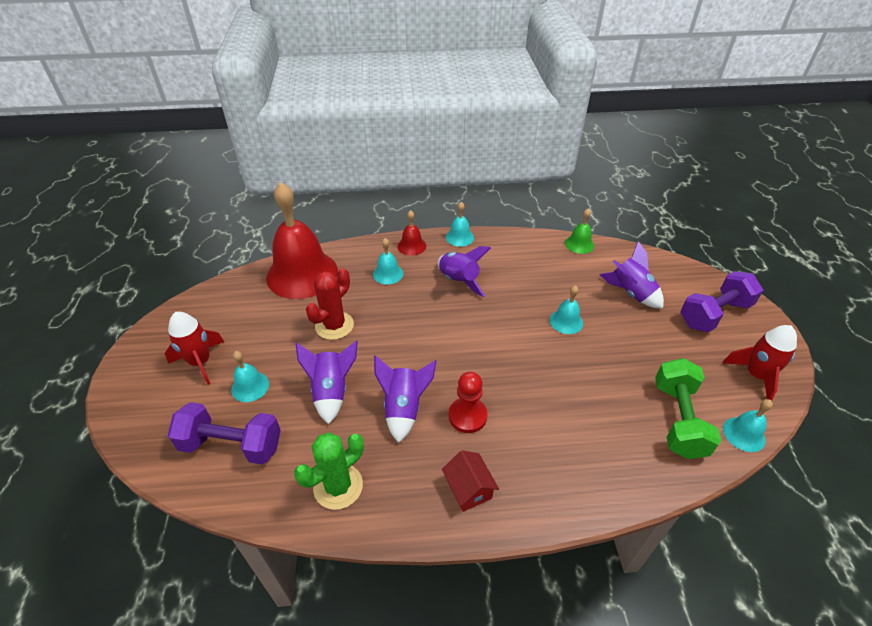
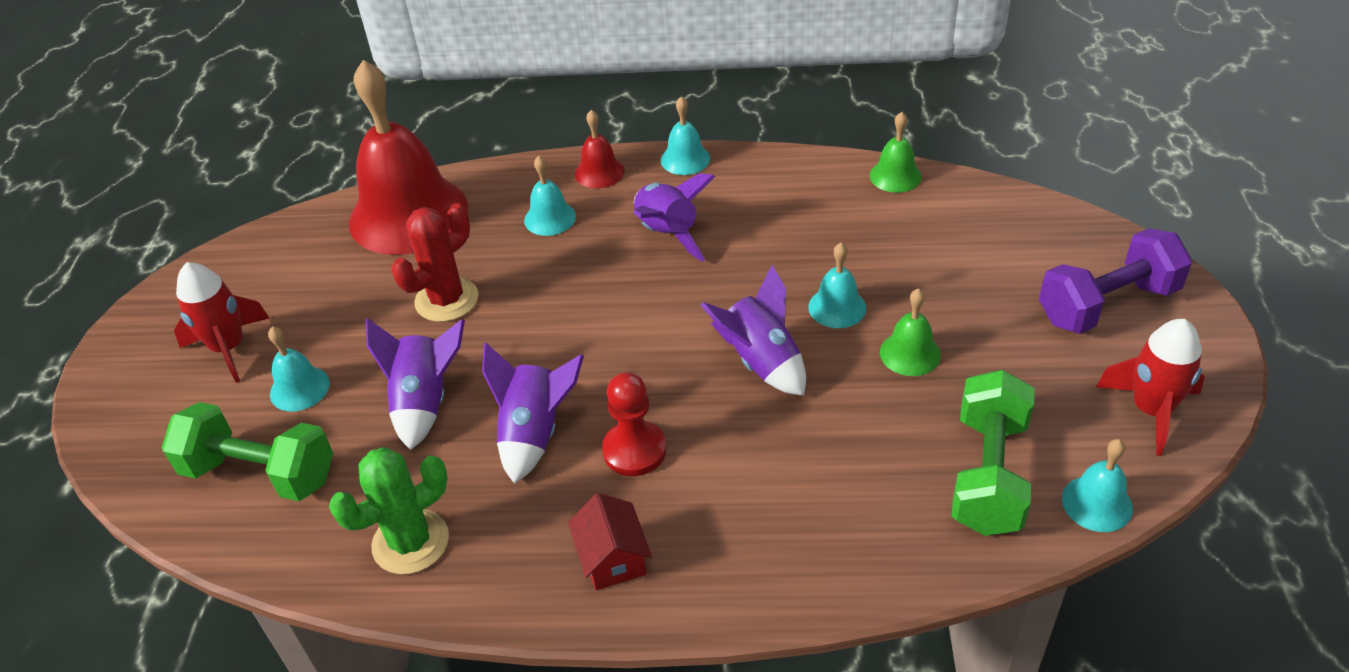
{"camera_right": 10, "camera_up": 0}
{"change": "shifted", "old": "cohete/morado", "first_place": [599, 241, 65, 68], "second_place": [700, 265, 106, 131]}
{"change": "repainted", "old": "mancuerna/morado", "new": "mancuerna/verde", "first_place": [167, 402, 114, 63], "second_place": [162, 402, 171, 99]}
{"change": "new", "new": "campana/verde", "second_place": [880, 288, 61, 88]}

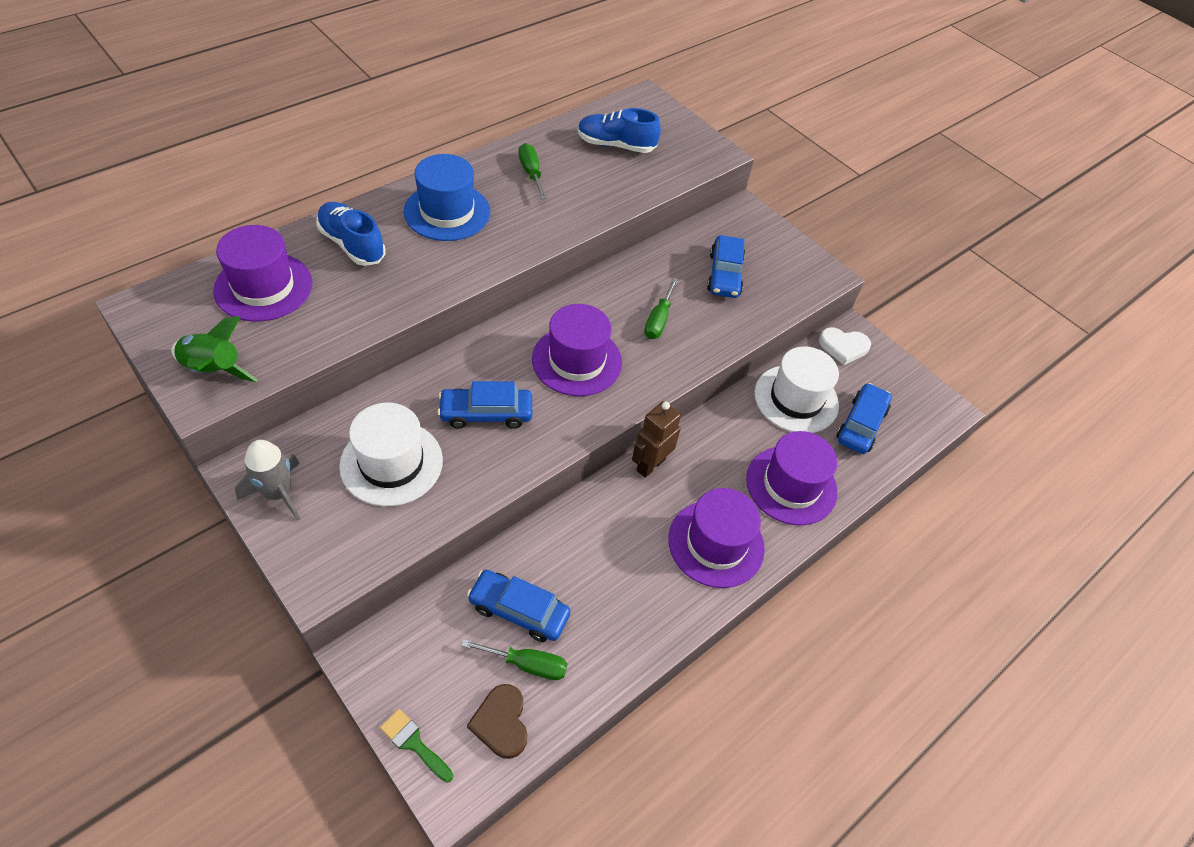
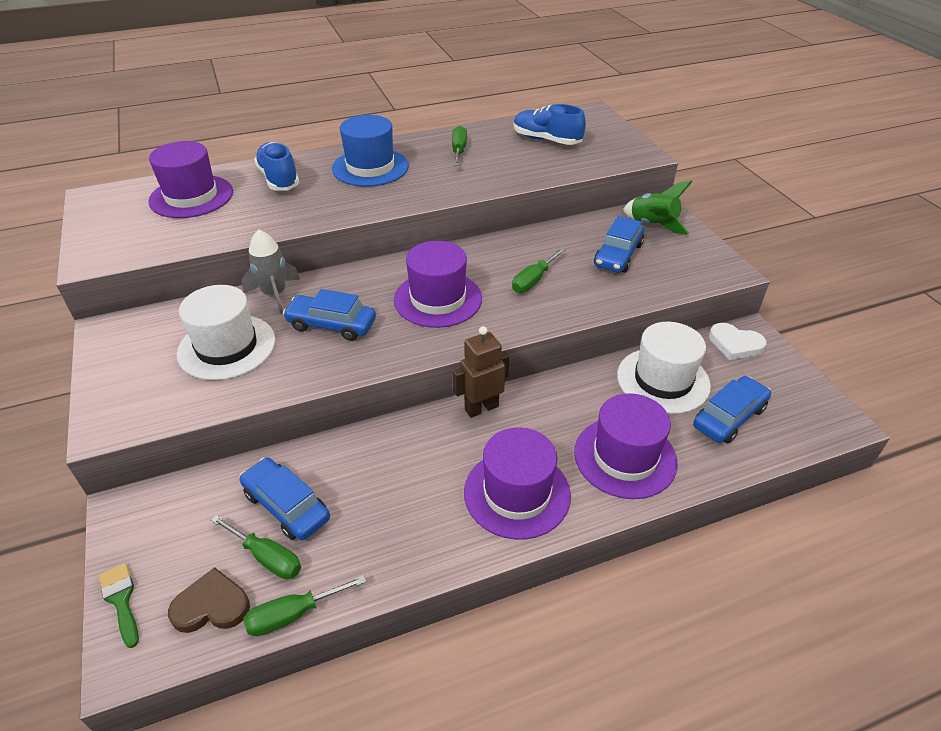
{"camera_right": 25, "camera_up": -10}
{"change": "shifted", "old": "cohete/verde", "first_place": [171, 316, 87, 66], "second_place": [623, 181, 69, 54]}
{"change": "shifted", "old": "cohete/gris", "first_place": [235, 440, 65, 81], "second_place": [241, 229, 59, 85]}
{"change": "rotated", "old": "corazón/marrón", "first_place": [467, 684, 60, 75], "second_place": [168, 567, 82, 66], "degrees": 75}
{"change": "new", "new": "destornillador/verde", "second_place": [243, 575, 123, 61]}

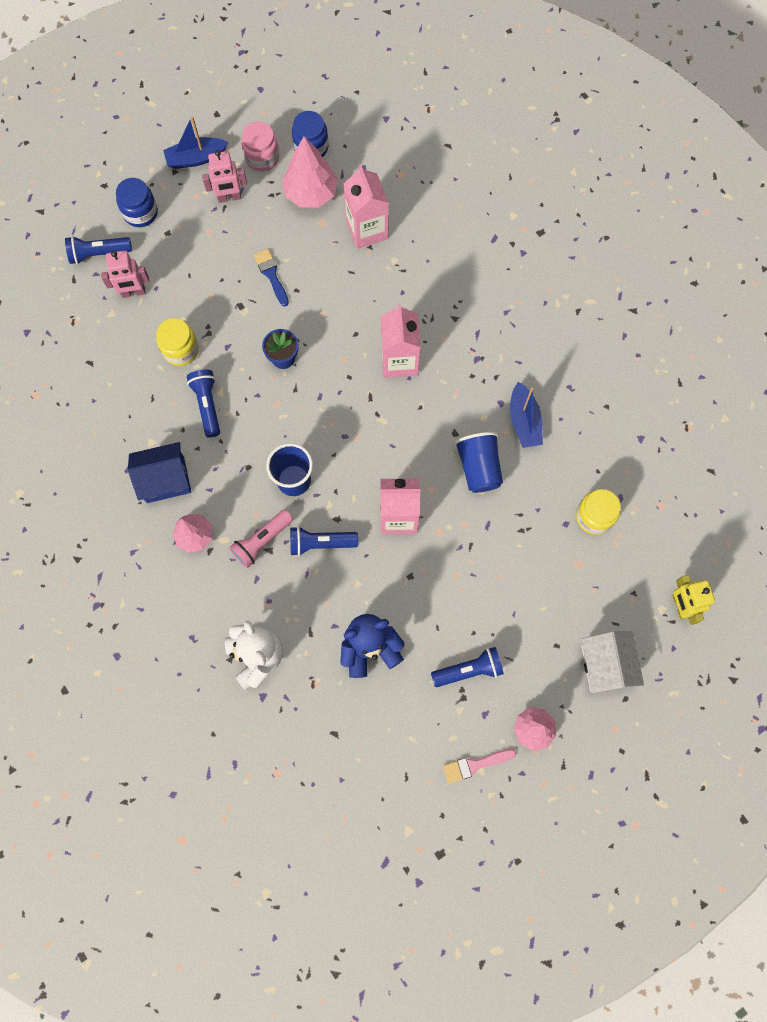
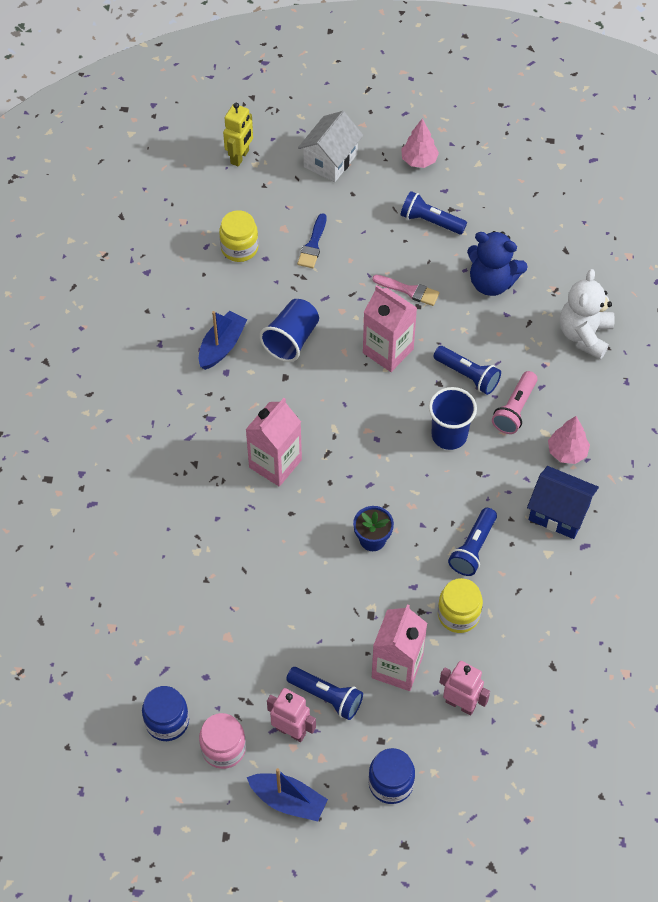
{"camera_right": -140, "camera_up": -15}
{"change": "gone", "old": "árbol/rosa", "first_place": [282, 136, 56, 71]}
{"change": "shifted", "old": "cartón de leche/rosa", "first_place": [344, 165, 45, 84], "second_place": [372, 604, 55, 87]}
{"change": "shifted", "old": "lámpara de mano/azul", "first_place": [65, 236, 67, 28], "second_place": [286, 667, 77, 53]}
{"change": "shifted", "old": "pincel/azul", "first_place": [254, 249, 35, 58], "second_place": [297, 213, 30, 55]}
{"change": "rotated", "old": "lámpara de mano/rosa", "first_place": [229, 509, 64, 59], "second_place": [492, 371, 46, 63], "degrees": 120}
{"change": "shifted", "old": "pincel/rosa", "first_place": [443, 749, 73, 34], "second_place": [372, 275, 68, 31]}

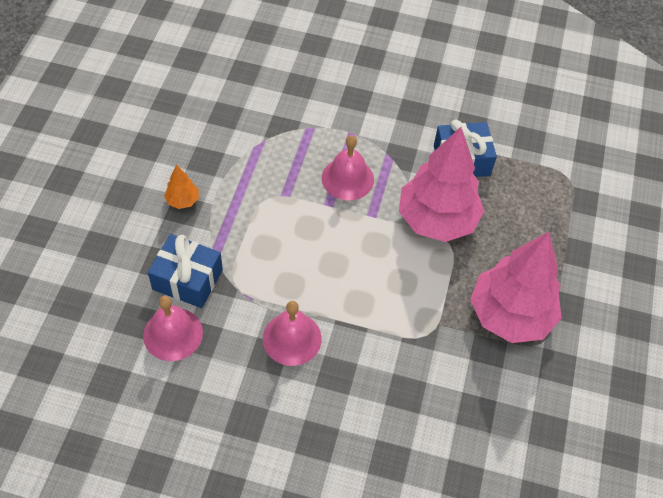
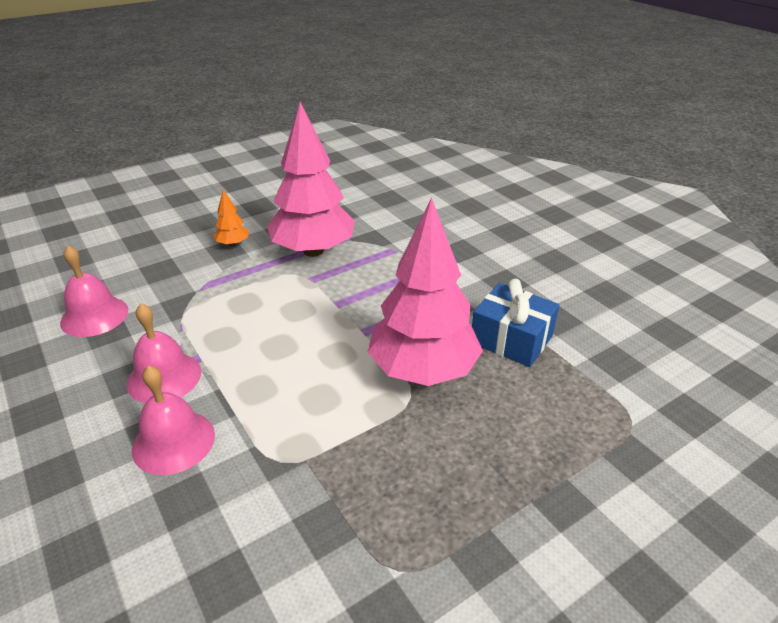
{"camera_right": 45, "camera_up": -20}
{"change": "shifted", "old": "campana/rosa", "first_place": [322, 135, 52, 66], "second_place": [132, 365, 83, 110]}
{"change": "shifted", "old": "árbol/rosa", "first_place": [470, 232, 92, 111], "second_place": [267, 102, 88, 155]}
{"change": "gone", "old": "regalo/azul", "first_place": [148, 234, 75, 74]}

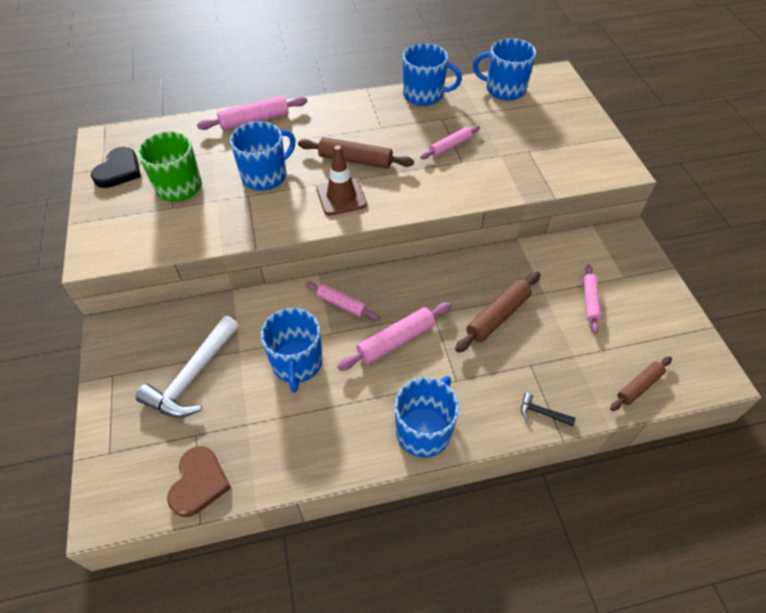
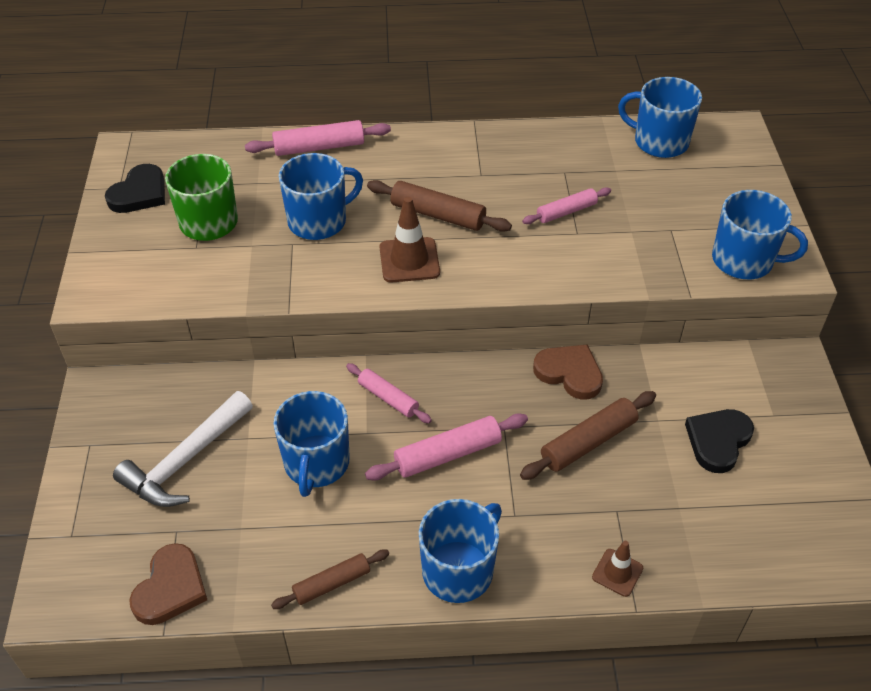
{"camera_right": 10, "camera_up": -5}
{"change": "shifted", "old": "taza/azul", "first_place": [403, 43, 59, 63], "second_place": [712, 190, 96, 89]}
{"change": "swapped", "old": "rodillo/rosa", "new": "corazón/negro", "first_place": [583, 264, 19, 70], "second_place": [685, 409, 69, 64]}
{"change": "shifted", "old": "rodillo/marrón", "first_place": [610, 356, 62, 55], "second_place": [271, 549, 118, 60]}
{"change": "swapped", "old": "martillo/negro", "new": "cono de tráfico/marrón", "first_place": [521, 393, 55, 33], "second_place": [592, 541, 51, 56]}
{"change": "new", "new": "corazón/marrón", "second_place": [533, 344, 70, 55]}

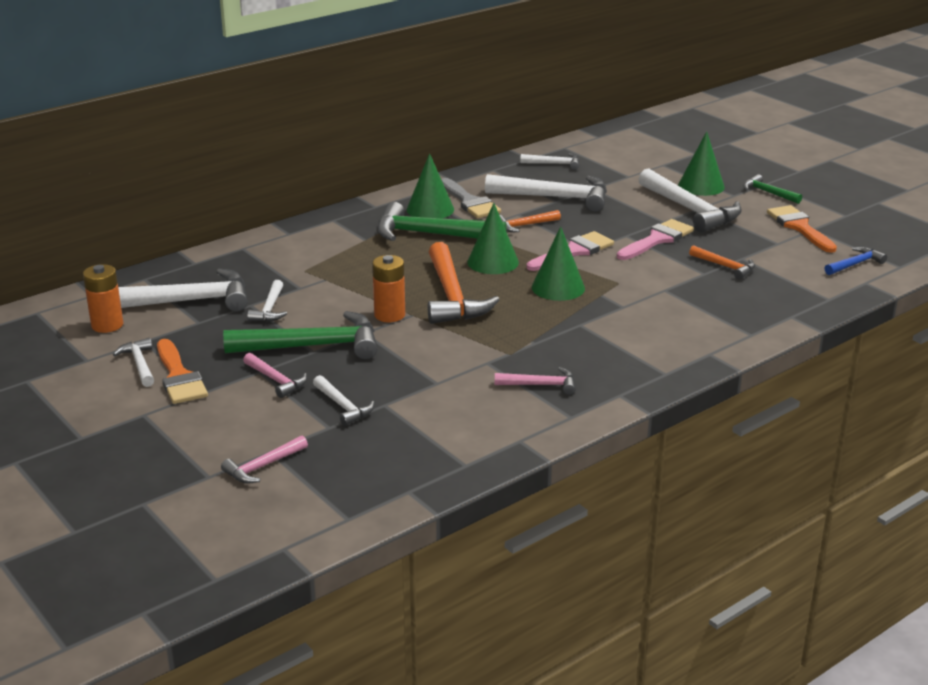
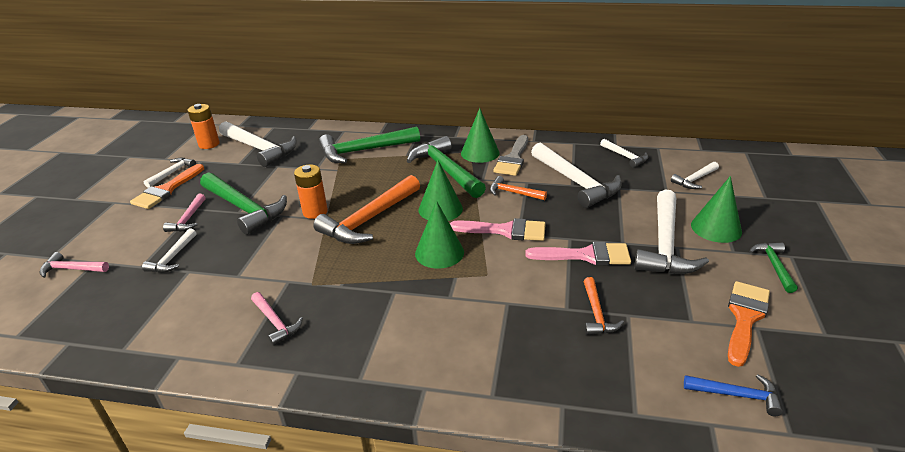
{"camera_right": 50, "camera_up": 5}
{"change": "shifted", "old": "martillo/blanco", "first_place": [247, 280, 40, 42], "second_place": [671, 162, 48, 27]}
{"change": "new", "new": "martillo/verde", "second_place": [319, 127, 101, 36]}

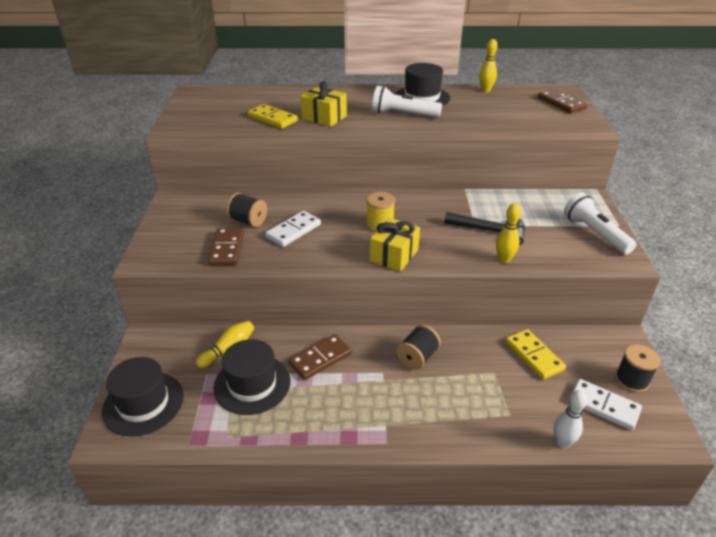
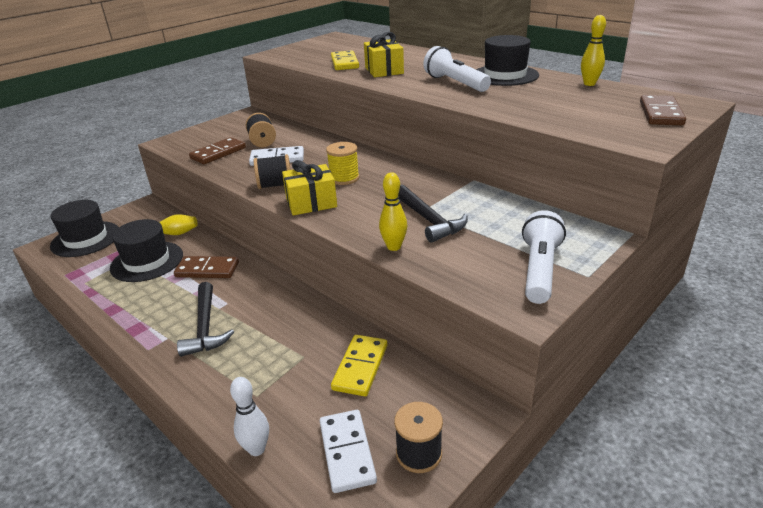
{"camera_right": 45, "camera_up": -5}
{"change": "shifted", "old": "carrete/negro", "first_place": [396, 325, 45, 45], "second_place": [254, 154, 37, 35]}
{"change": "new", "new": "martillo/negro", "second_place": [177, 282, 57, 75]}

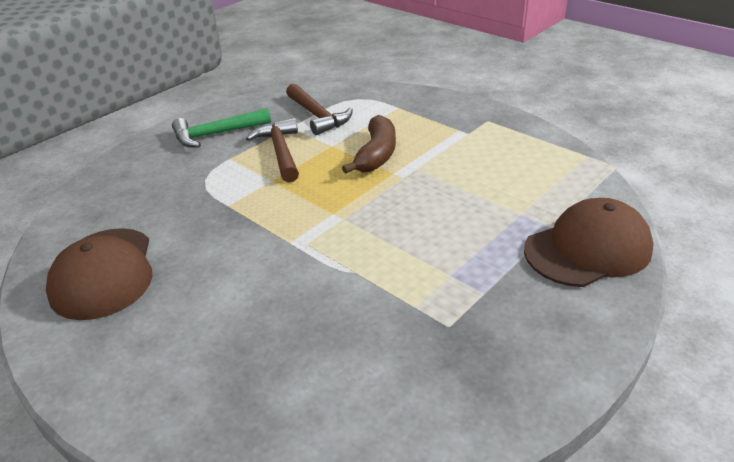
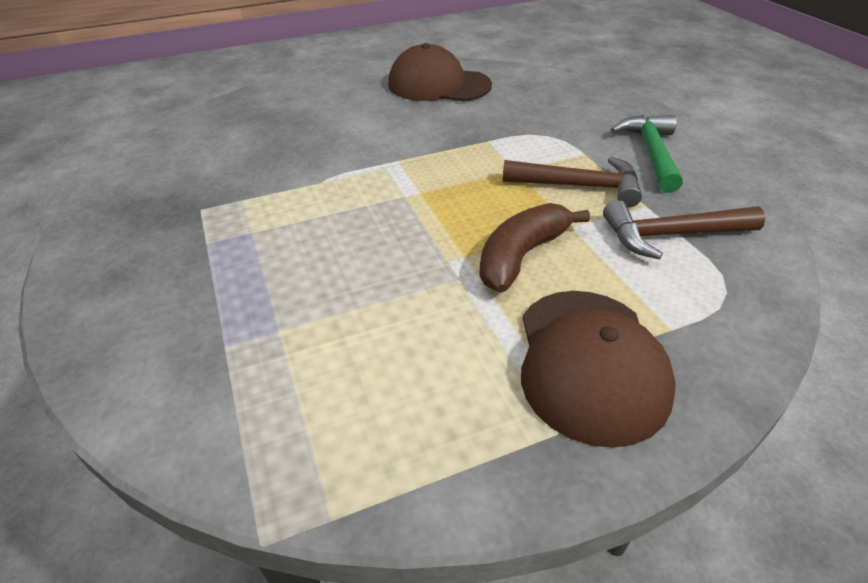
{"camera_right": 115, "camera_up": 5}
{"change": "rotated", "old": "plátano/marrón", "first_place": [342, 115, 54, 59], "second_place": [479, 203, 111, 89], "degrees": 90}
{"change": "shifted", "old": "gorra/marrón", "first_place": [524, 198, 130, 89], "second_place": [521, 291, 155, 157]}

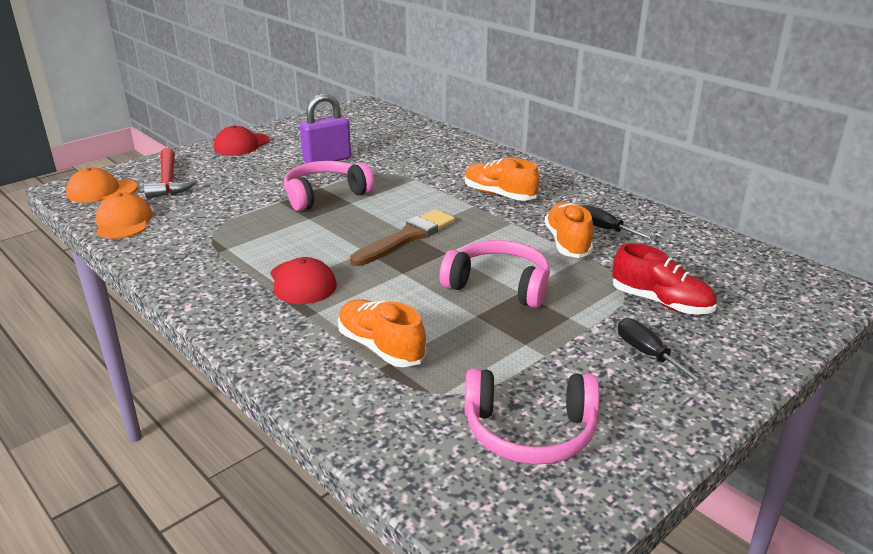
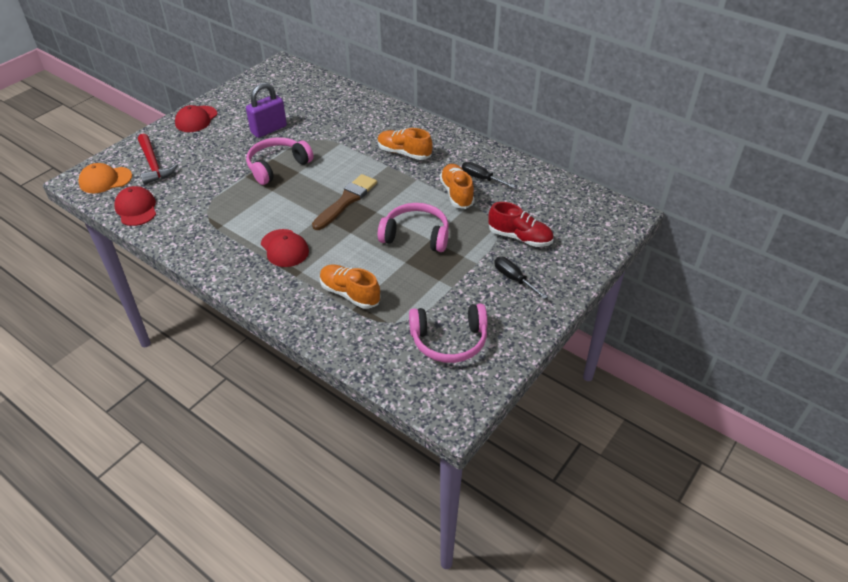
{"camera_right": -10, "camera_up": 15}
{"change": "repainted", "old": "gorra/naranja", "new": "gorra/rojo", "first_place": [96, 193, 57, 46], "second_place": [114, 186, 42, 40]}

